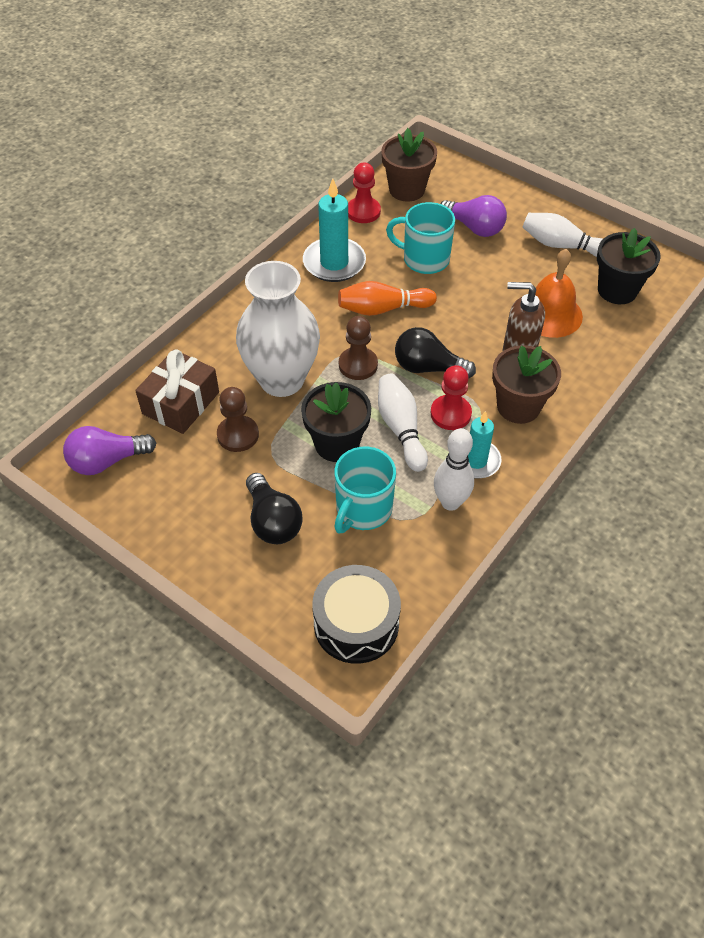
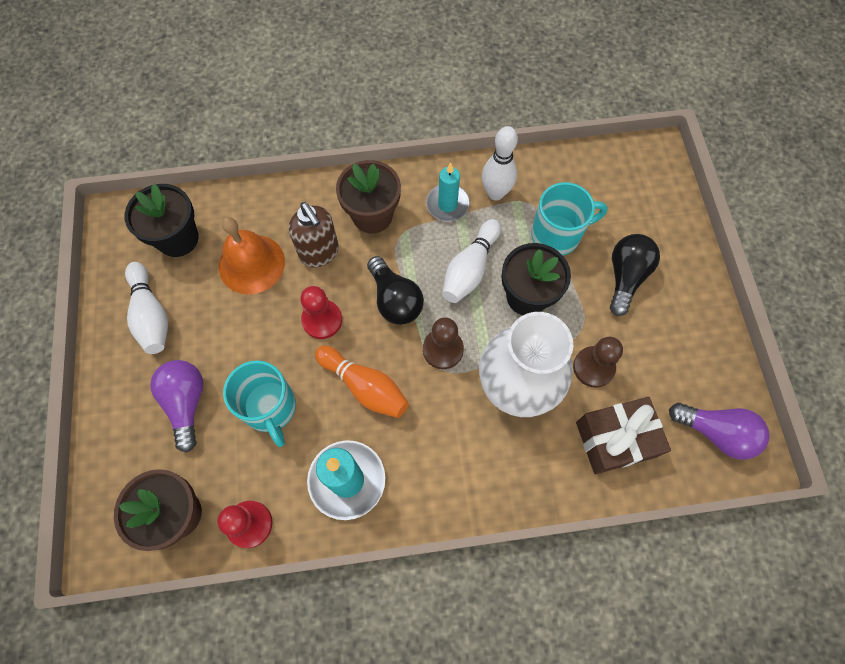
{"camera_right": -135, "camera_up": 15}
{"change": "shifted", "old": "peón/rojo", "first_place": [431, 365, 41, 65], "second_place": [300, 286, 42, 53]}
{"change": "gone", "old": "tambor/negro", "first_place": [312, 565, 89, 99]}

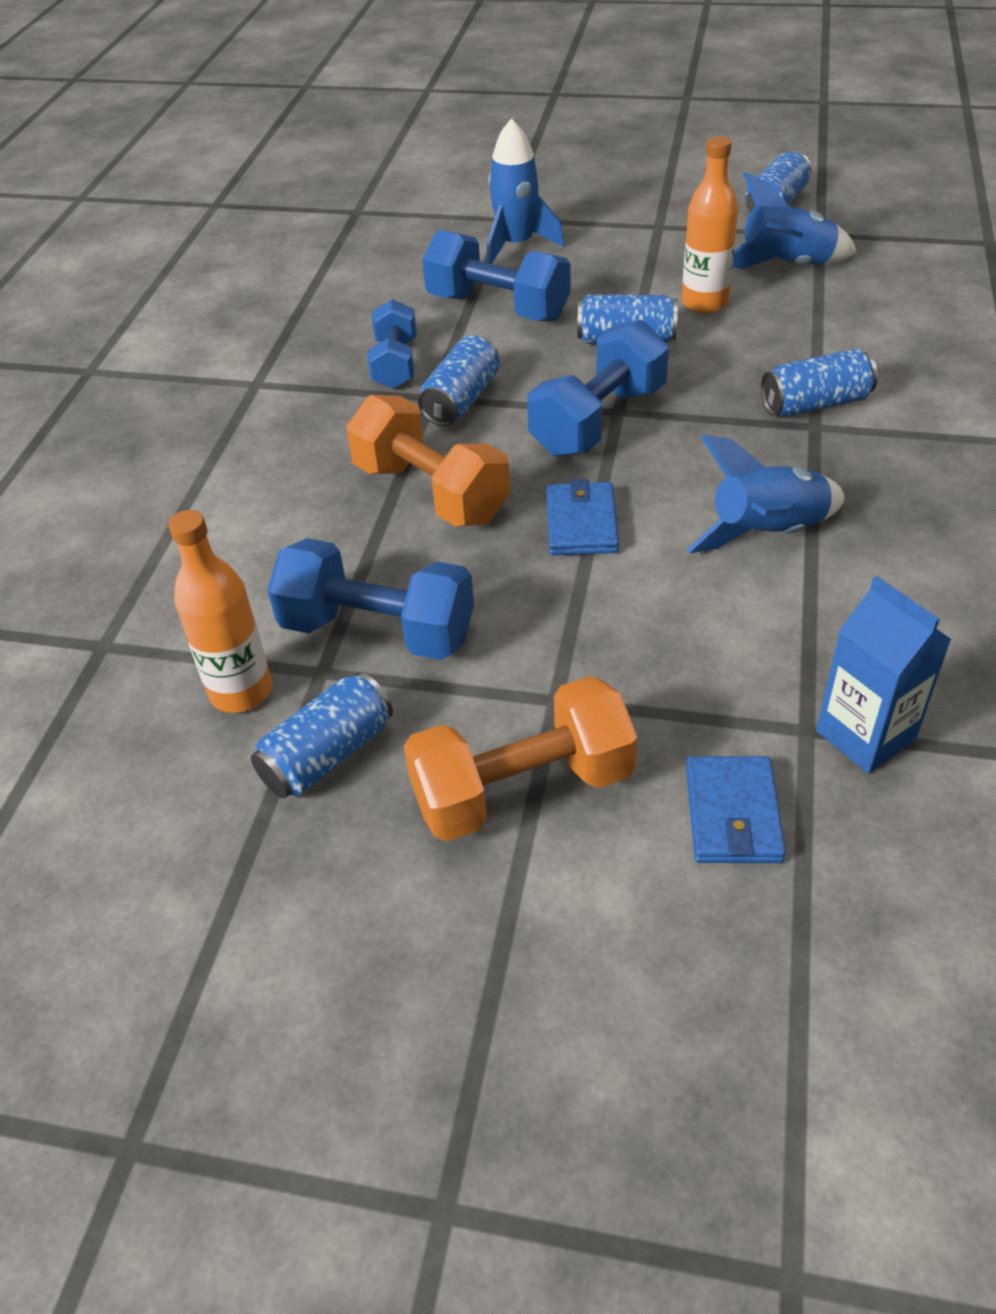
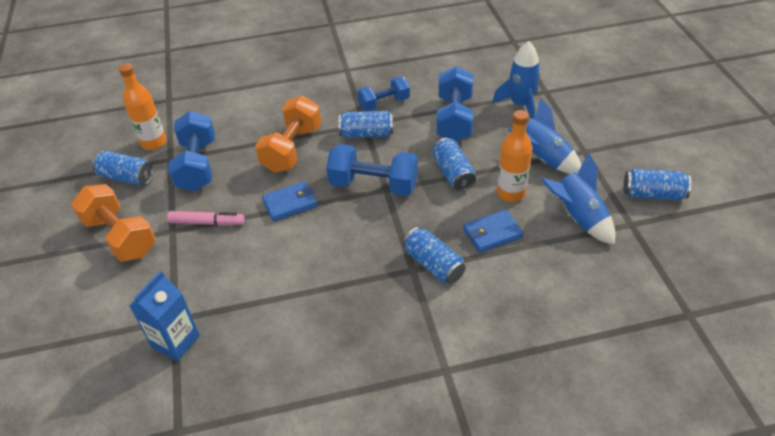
{"camera_right": 65, "camera_up": 0}
{"change": "shifted", "old": "cohete/azul", "first_place": [686, 434, 159, 119], "second_place": [508, 97, 74, 77]}
{"change": "shifted", "old": "cartera/azul", "first_place": [686, 756, 100, 107], "second_place": [463, 210, 61, 43]}
{"change": "new", "new": "rotulador/rosa", "second_place": [167, 211, 78, 15]}

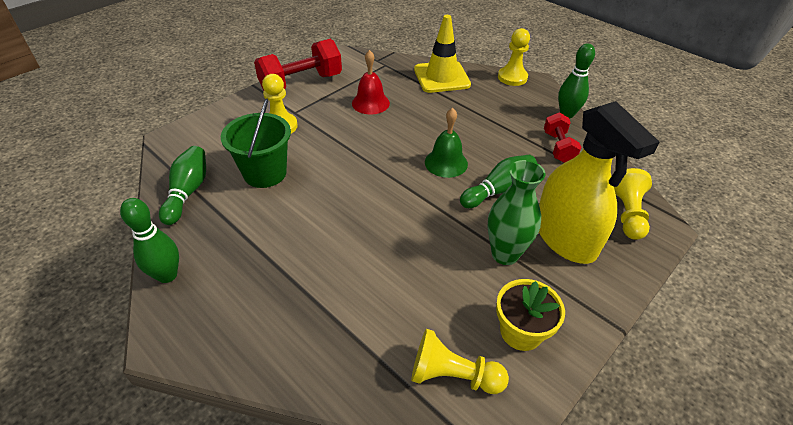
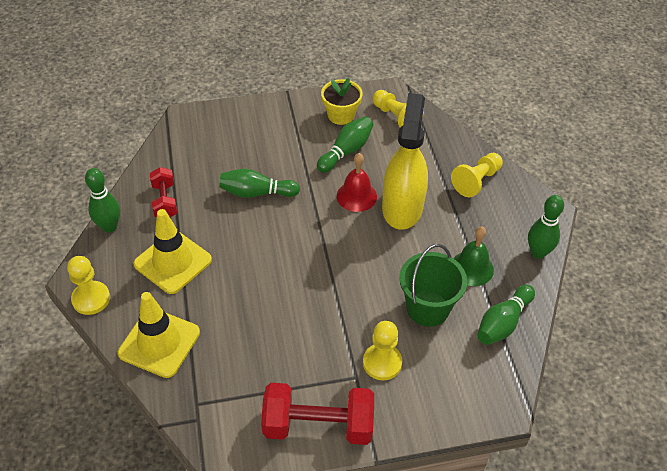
{"camera_right": -145, "camera_up": 5}
{"change": "shifted", "old": "campana/rojo", "first_place": [352, 50, 38, 65], "second_place": [337, 153, 40, 59]}
{"change": "shifted", "old": "pulverizador/amarillo", "first_place": [539, 101, 120, 163], "second_place": [382, 93, 46, 137]}
{"change": "shifted", "old": "campana/verde", "first_place": [425, 108, 43, 70], "second_place": [453, 226, 41, 60]}
{"change": "rotated", "old": "mancuerna/rojo", "first_place": [544, 112, 38, 51], "second_place": [150, 167, 27, 50], "degrees": -45}
{"change": "gone", "old": "florero/verde", "first_place": [488, 160, 58, 105]}
{"change": "shifted", "old": "peón/amarillo", "first_place": [614, 168, 38, 72], "second_place": [451, 153, 52, 44]}
{"change": "new", "new": "bolo/verde", "second_place": [317, 116, 56, 57]}
{"change": "new", "new": "cono de tráfico/amarillo", "second_place": [134, 209, 78, 85]}

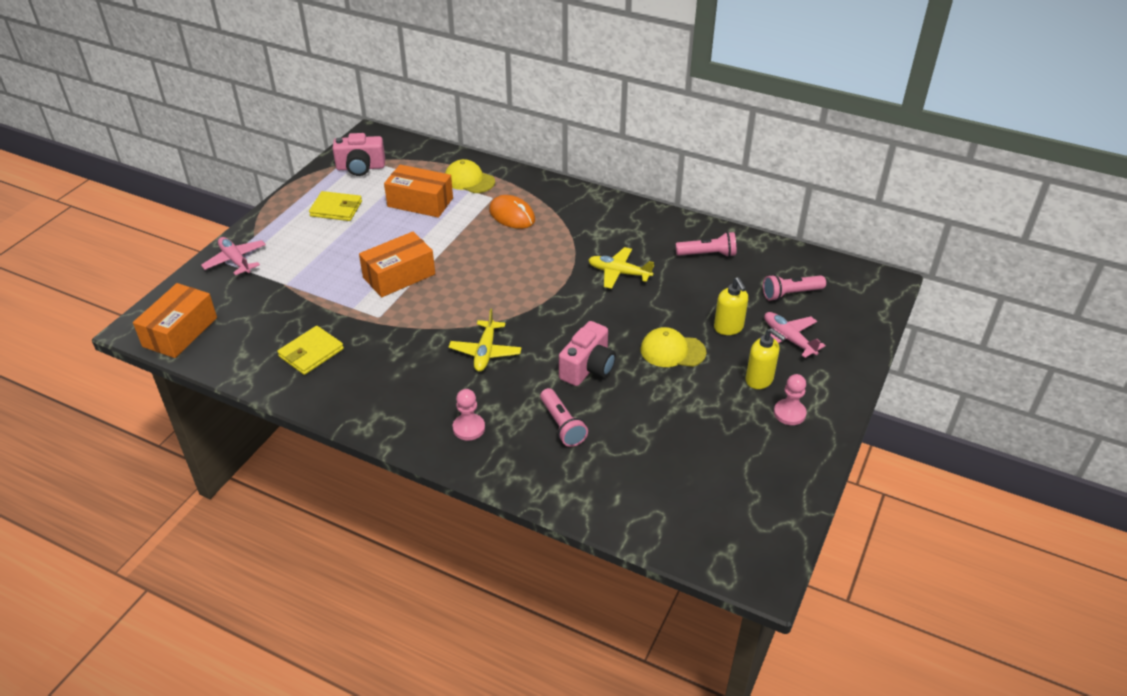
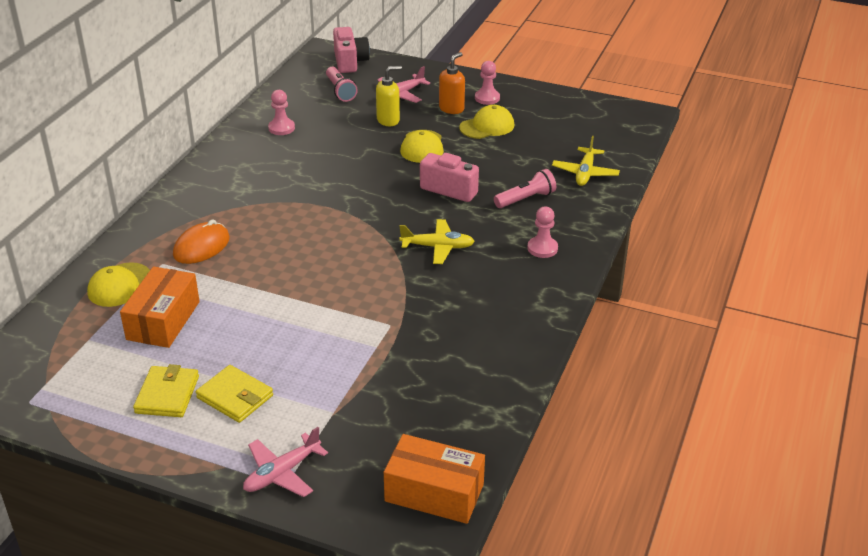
{"camera_right": -95, "camera_up": -5}
{"change": "shifted", "old": "cámara/rosa", "first_place": [332, 133, 53, 43], "second_place": [333, 27, 37, 46]}
{"change": "gone", "old": "caja/naranja", "first_place": [359, 232, 76, 65]}
{"change": "swapped", "old": "lámpara de mano/rosa", "new": "peón/rosa", "first_place": [676, 232, 60, 25], "second_place": [268, 90, 27, 45]}
{"change": "shifted", "old": "avión/amarillo", "first_place": [589, 247, 65, 42], "second_place": [552, 136, 68, 50]}
{"change": "shifted", "old": "cartera/amarillo", "first_place": [277, 326, 67, 49], "second_place": [196, 365, 77, 58]}
{"change": "repainted", "old": "dispensador de jabón/amarillo", "new": "dispensador de jabón/naranja", "first_place": [746, 328, 40, 61], "second_place": [439, 52, 26, 62]}
{"change": "new", "new": "gorra/amarillo", "second_place": [459, 105, 55, 34]}

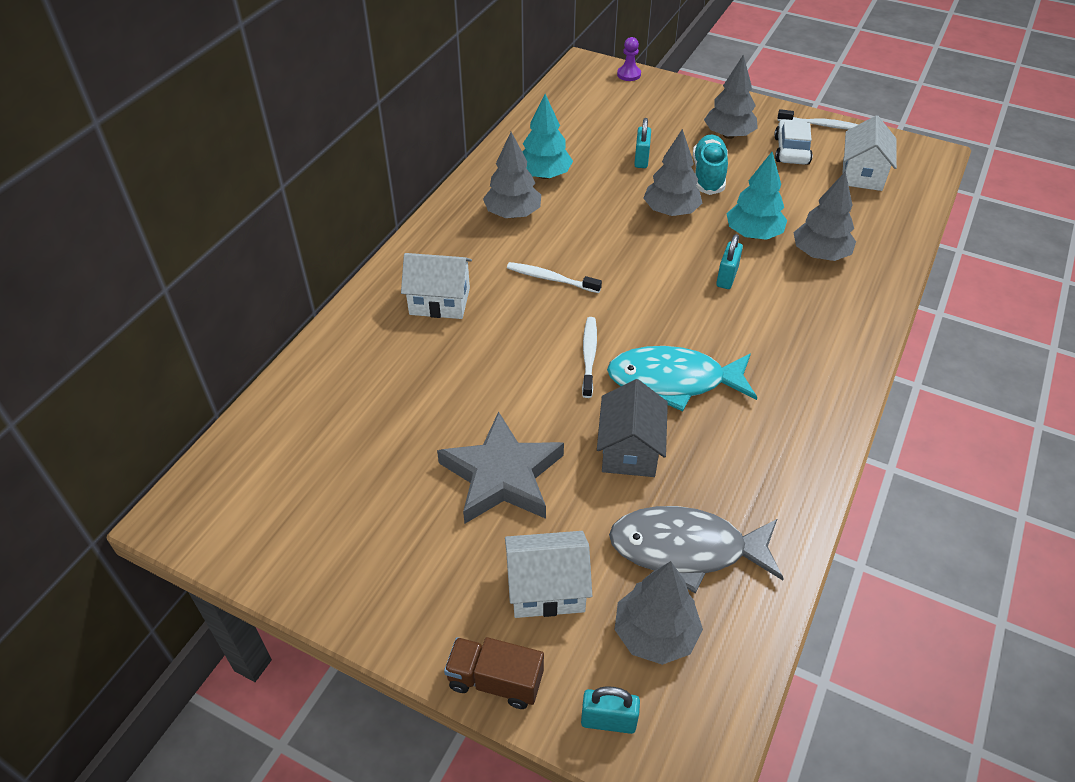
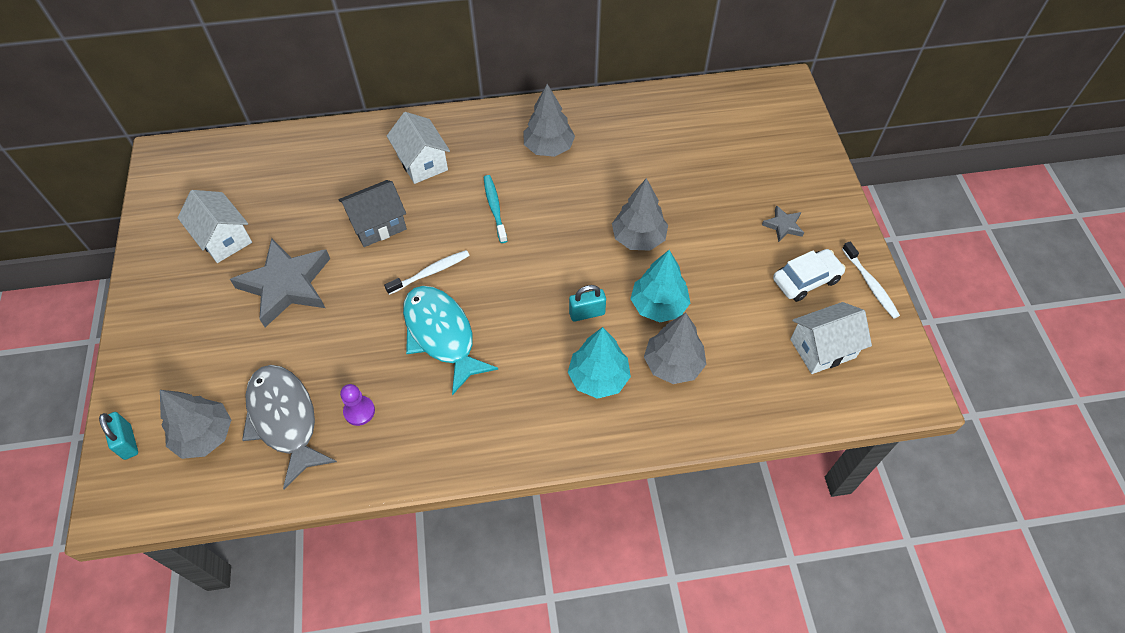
{"camera_right": 55, "camera_up": 10}
{"change": "shifted", "old": "peón/morado", "first_place": [617, 37, 24, 44], "second_place": [340, 384, 35, 42]}
{"change": "swapped", "old": "árbol/gris", "new": "estrella/gris", "first_place": [704, 54, 54, 85], "second_place": [762, 205, 42, 37]}
{"change": "shifted", "old": "árbol/turquesa", "first_place": [522, 94, 51, 85], "second_place": [568, 327, 63, 72]}
{"change": "gone", "old": "candado/turquesa", "first_place": [634, 118, 17, 50]}
{"change": "gone", "old": "zapato/turquesa", "first_place": [693, 135, 35, 60]}
{"change": "repainted", "old": "cepillo de dientes/blanco", "new": "cepillo de dientes/turquesa", "first_place": [507, 262, 95, 31], "second_place": [484, 175, 23, 68]}
{"change": "shifted", "old": "casa/gris", "first_place": [597, 379, 71, 98], "second_place": [339, 180, 68, 67]}
{"change": "shifted", "old": "casa/blanco", "first_place": [505, 531, 87, 87], "second_place": [177, 190, 75, 73]}
{"change": "gone", "old": "camión/marrón", "first_place": [444, 637, 100, 72]}

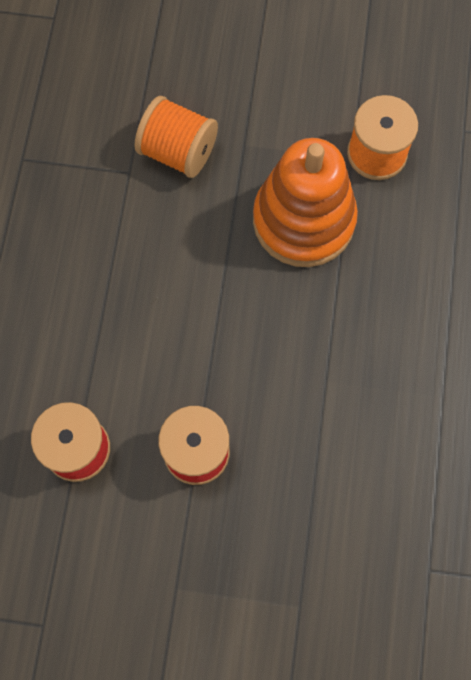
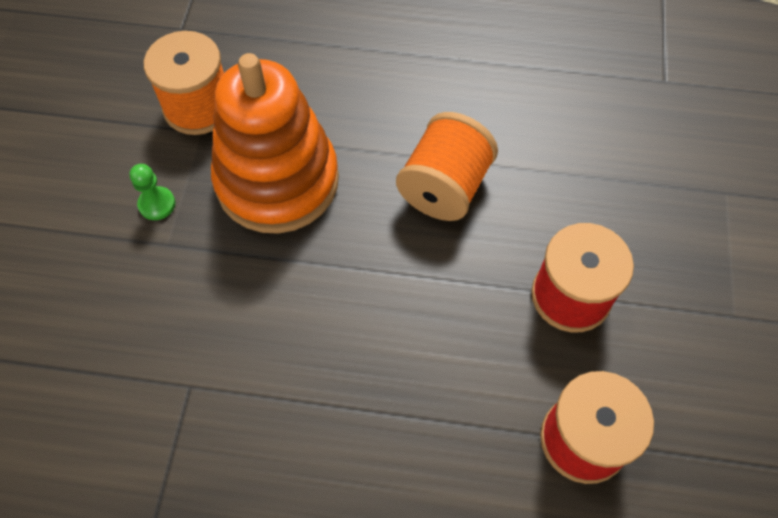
{"camera_right": -90, "camera_up": -10}
{"change": "shifted", "old": "carrete/naranja", "first_place": [135, 96, 83, 82], "second_place": [396, 112, 102, 109]}
{"change": "new", "new": "peón/verde", "second_place": [129, 164, 46, 56]}

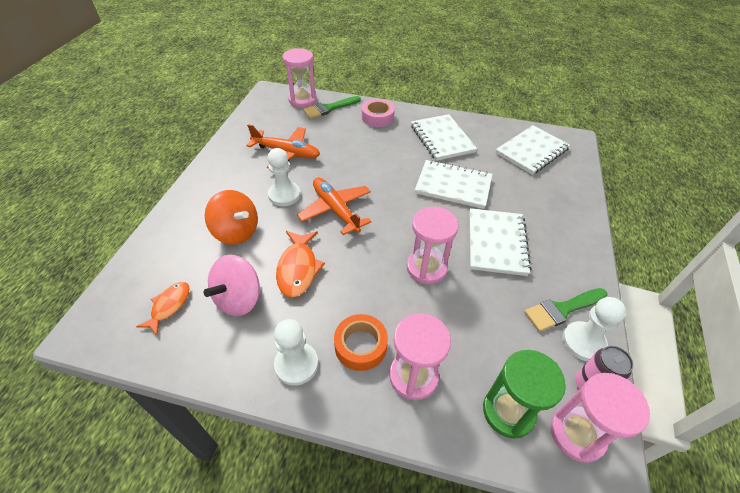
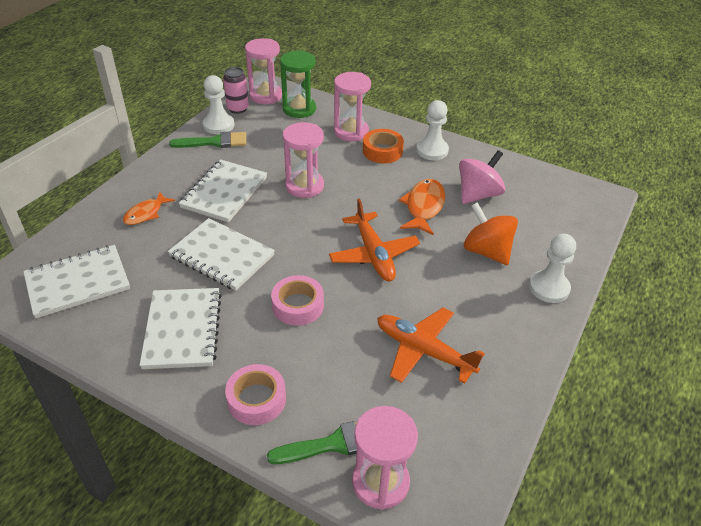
{"camera_right": -165, "camera_up": -5}
{"change": "shifted", "old": "peón/blanco", "first_place": [267, 148, 33, 58], "second_place": [529, 234, 47, 69]}
{"change": "shifted", "old": "pez/naranja", "first_place": [136, 282, 54, 53], "second_place": [123, 192, 52, 33]}
{"change": "new", "new": "cinta adhesiva/rosa", "second_place": [271, 275, 53, 51]}

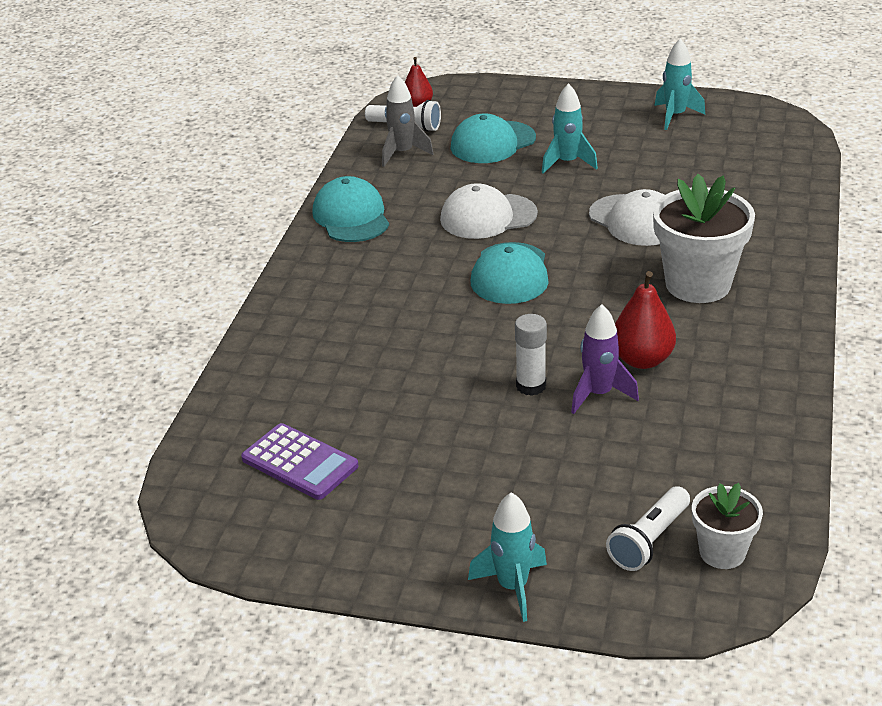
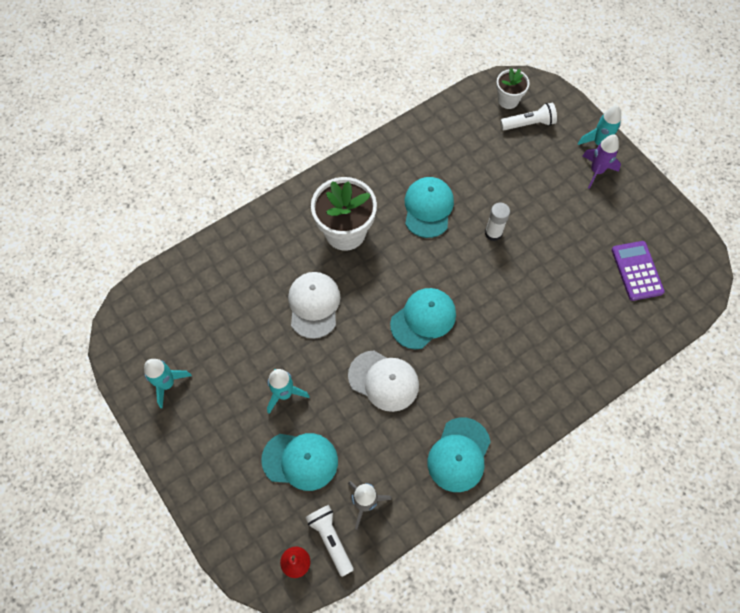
{"camera_right": -140, "camera_up": 30}
{"change": "swapped", "old": "pera/rojo", "new": "gorra/turquesa", "first_place": [615, 271, 61, 98], "second_place": [405, 177, 49, 61]}
{"change": "shifted", "old": "cohete/morado", "first_place": [571, 304, 68, 110], "second_place": [582, 134, 39, 55]}

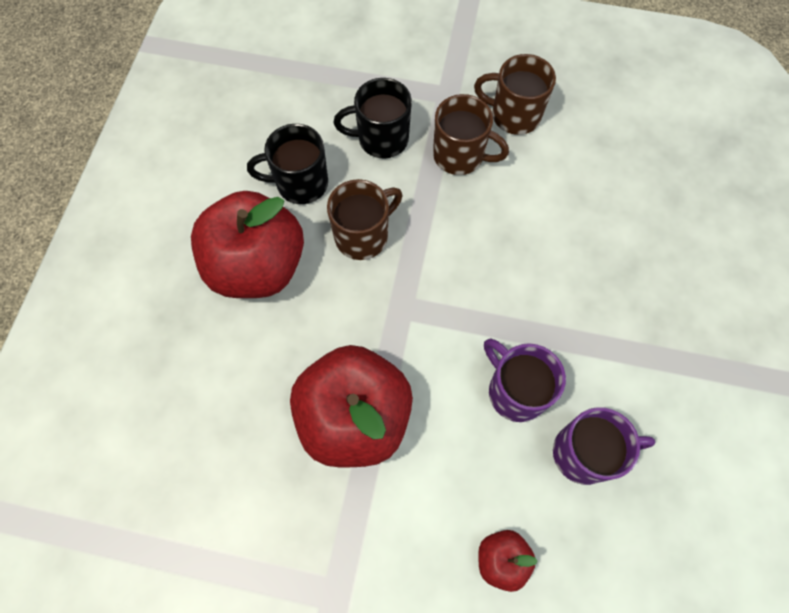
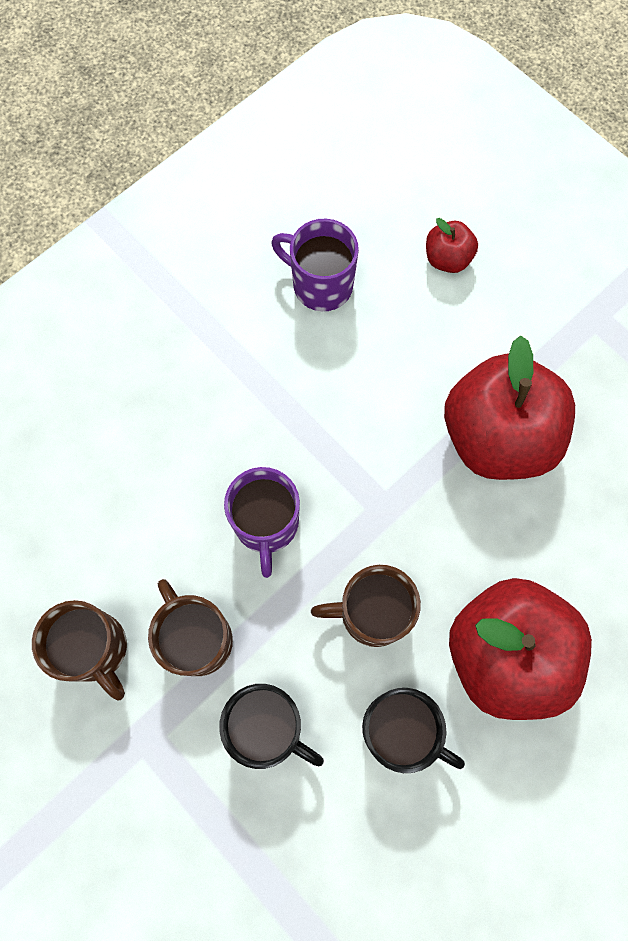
{"camera_right": -145, "camera_up": 5}
{"change": "shifted", "old": "taza/morado", "first_place": [484, 339, 82, 83], "second_place": [224, 467, 76, 111]}

